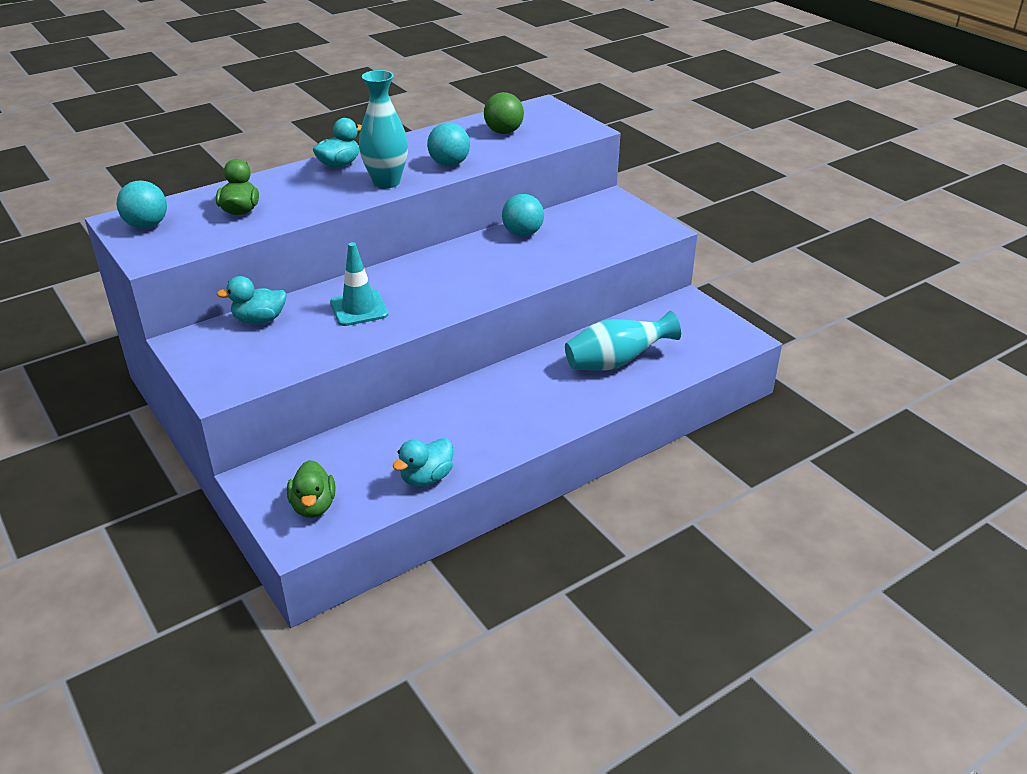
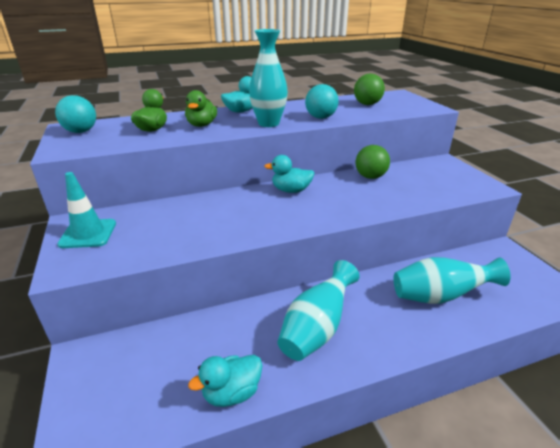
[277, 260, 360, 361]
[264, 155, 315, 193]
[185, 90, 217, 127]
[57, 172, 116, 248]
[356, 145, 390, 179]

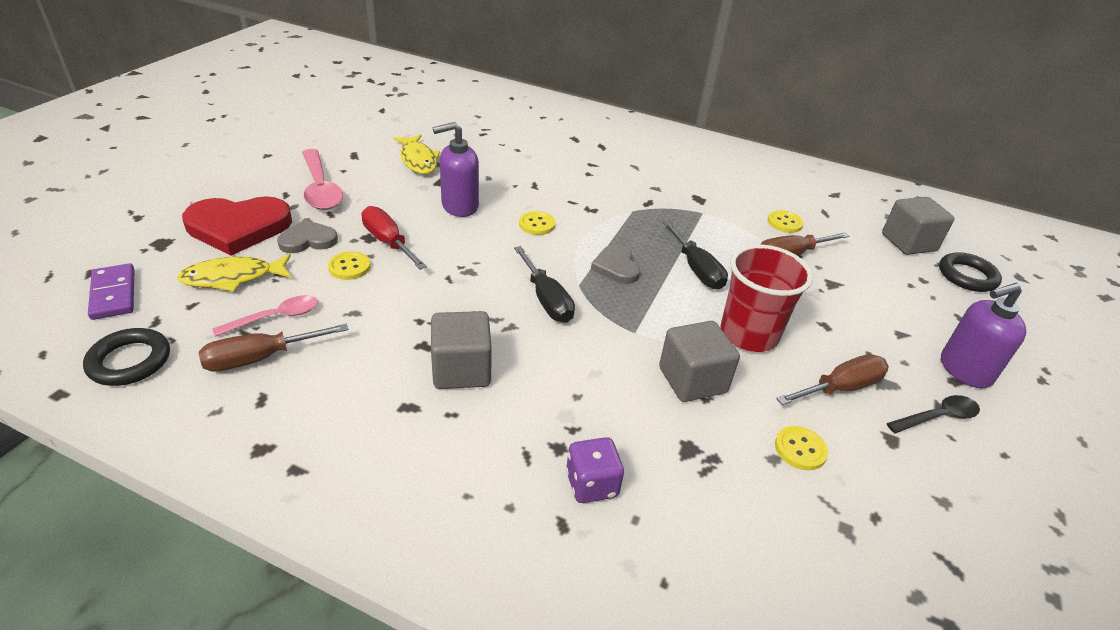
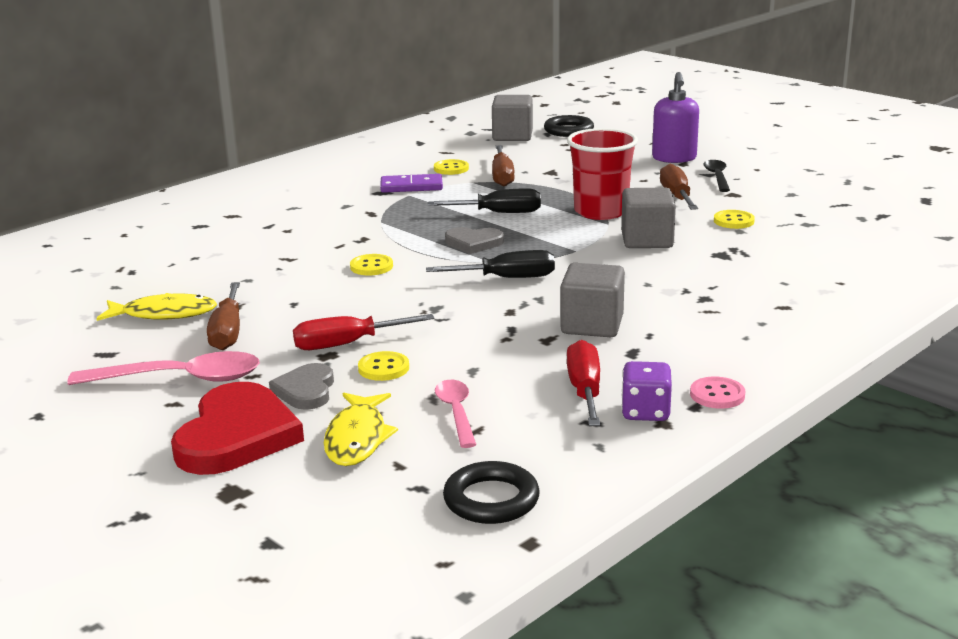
[433, 122, 479, 217] (first image)
[567, 340, 600, 426]
[690, 377, 745, 409]
[380, 174, 443, 193]
[207, 282, 240, 350]
[621, 361, 673, 421]

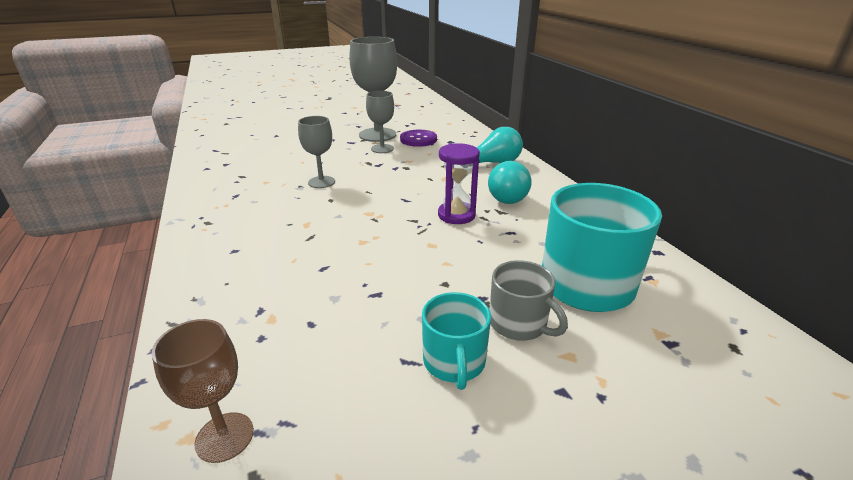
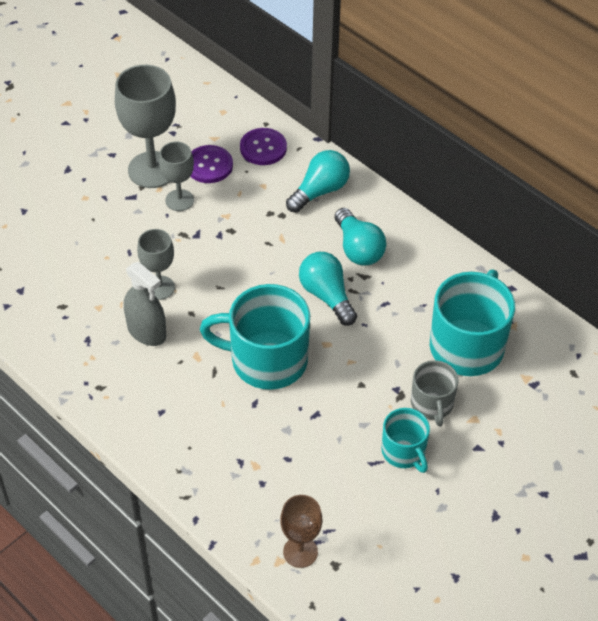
[124, 262, 166, 346]
[200, 284, 310, 390]
[240, 128, 287, 165]
[299, 252, 357, 326]
[411, 360, 459, 427]

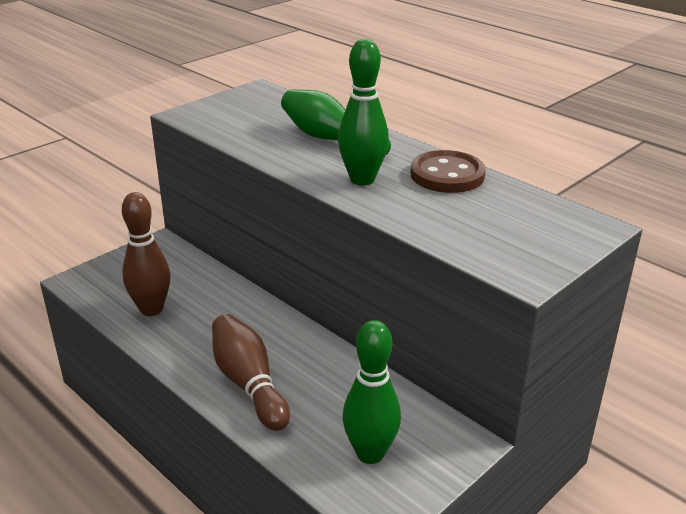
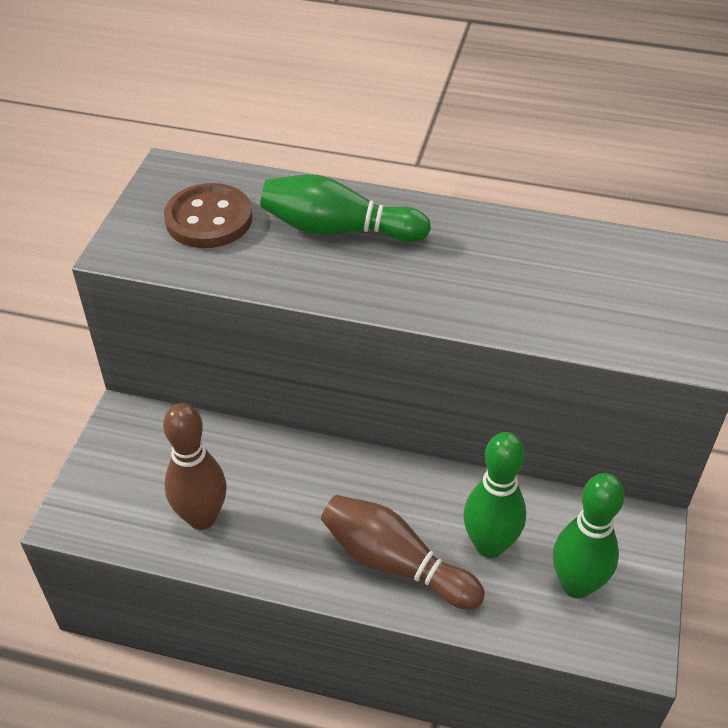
[463, 432, 526, 558]
[164, 183, 252, 248]

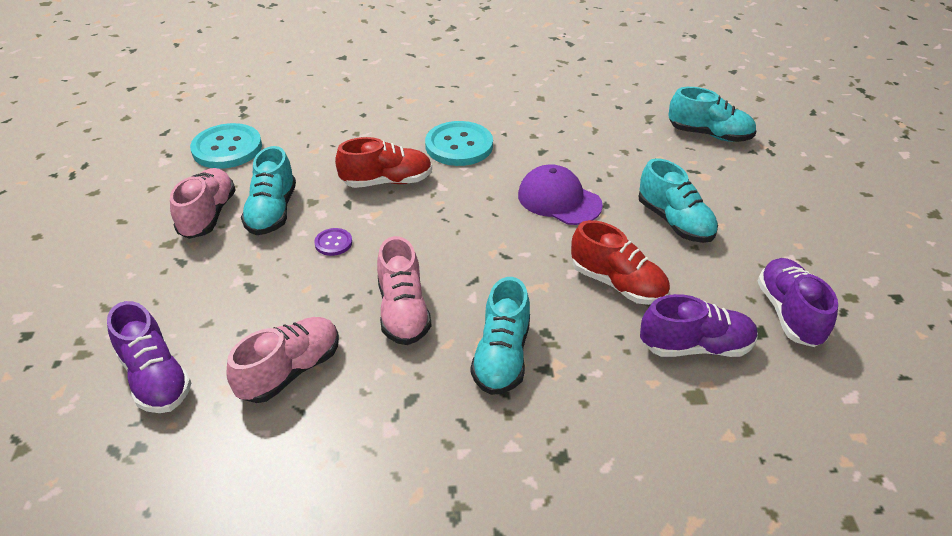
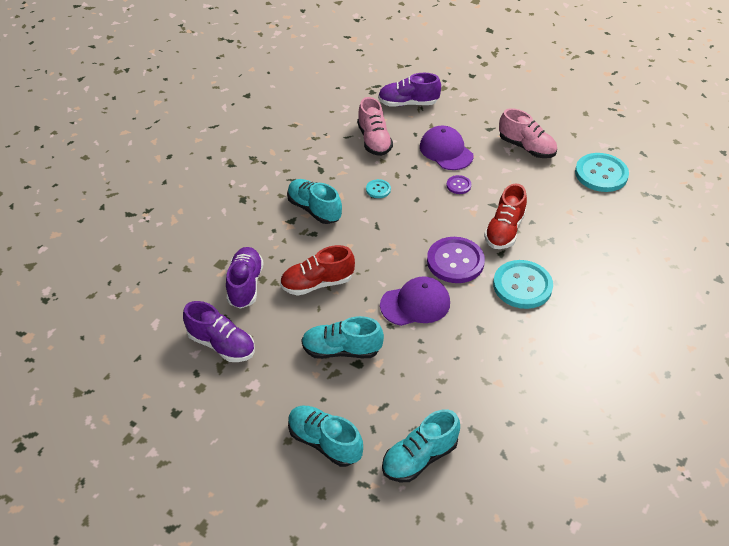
[420, 125, 473, 170]
[427, 237, 485, 283]
[288, 406, 363, 467]
[366, 179, 391, 198]
[226, 247, 264, 309]

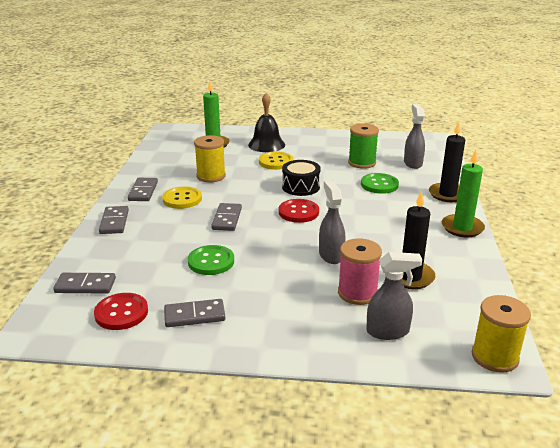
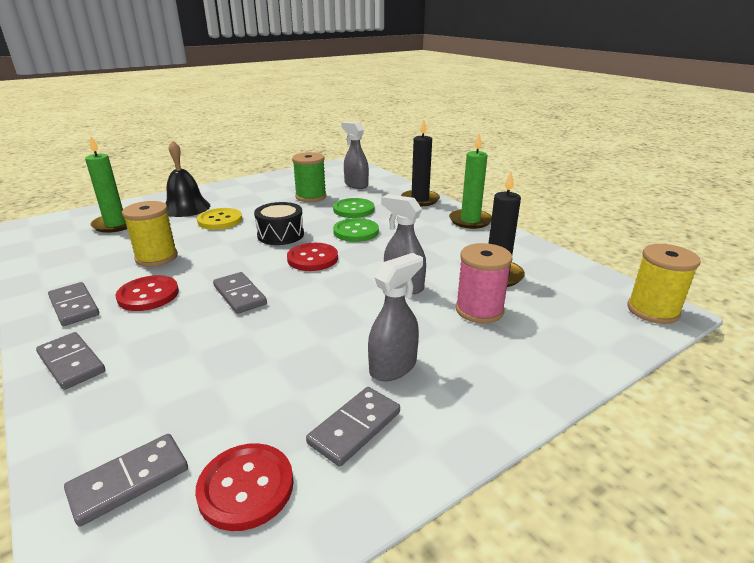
[333, 218, 379, 242]
[368, 253, 423, 381]
[116, 275, 179, 311]

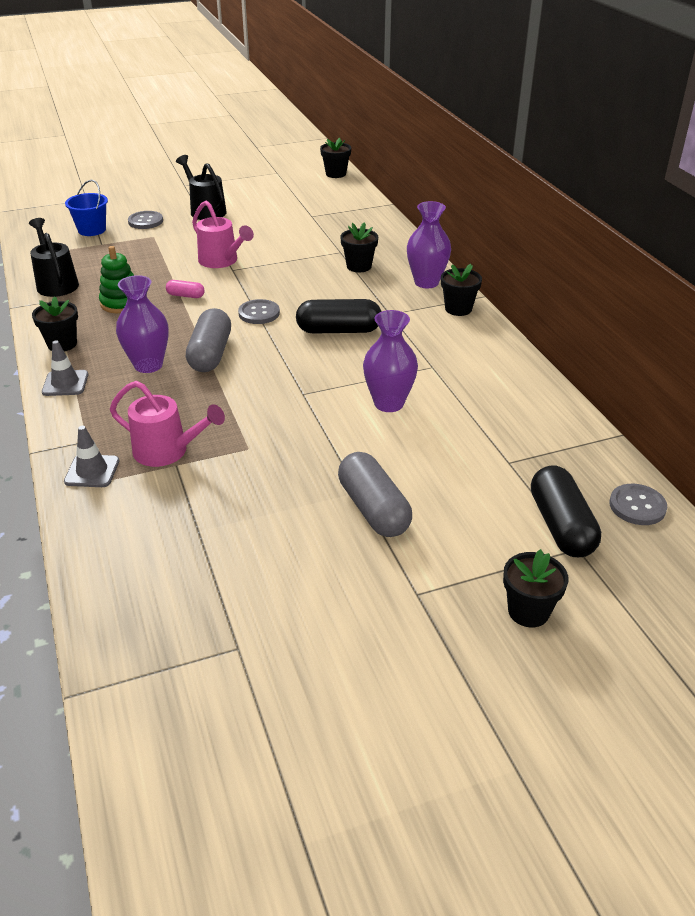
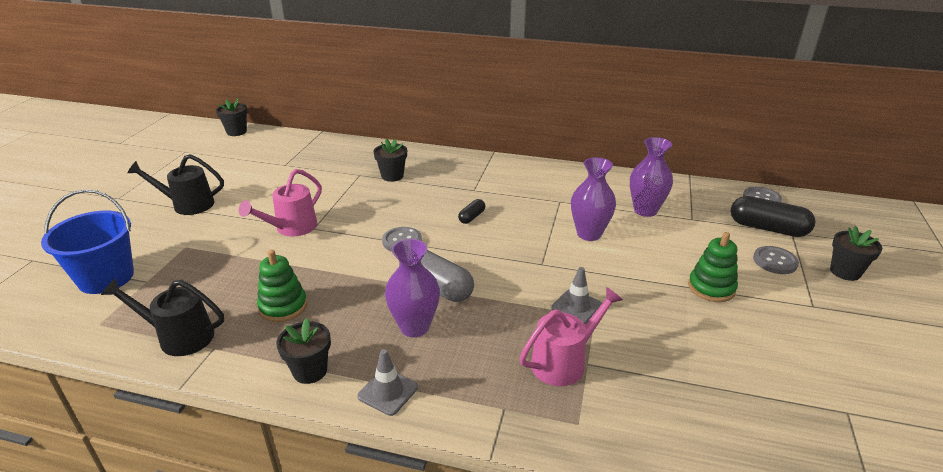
[166, 280, 205, 298] (first image)
[441, 264, 482, 316] (first image)
[551, 267, 602, 324]
[753, 246, 799, 274]
[630, 137, 673, 217]
[688, 232, 738, 302]
[239, 169, 322, 236]
[41, 189, 134, 294]
[458, 199, 485, 224]

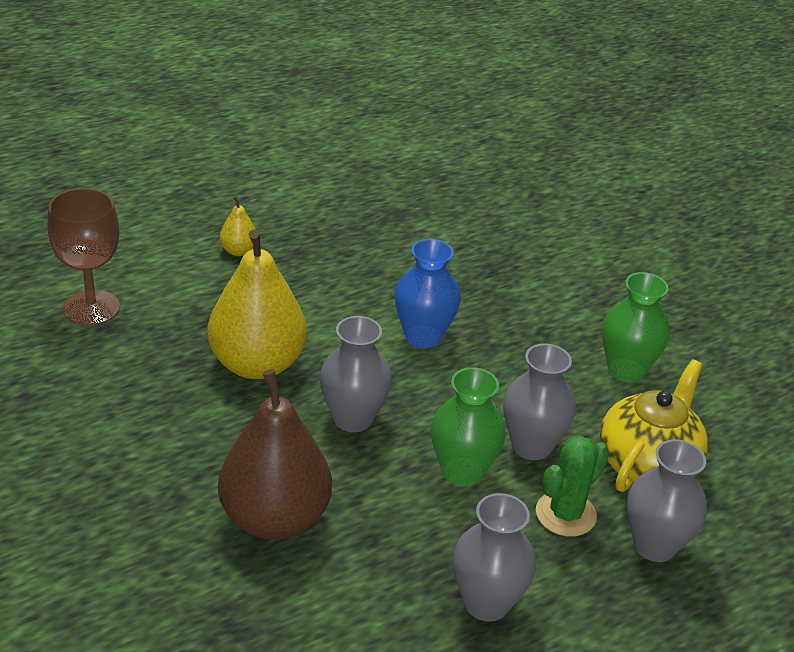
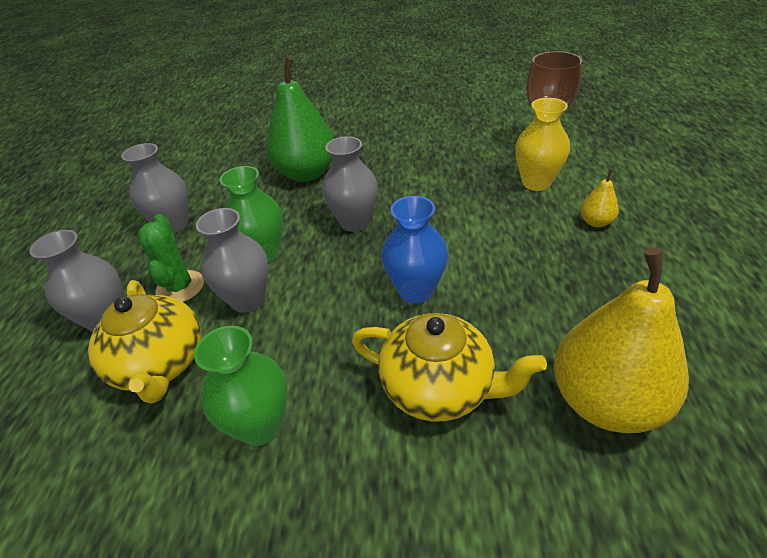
[352, 313, 547, 422]
[515, 98, 570, 191]
[554, 248, 689, 433]
[266, 57, 334, 182]

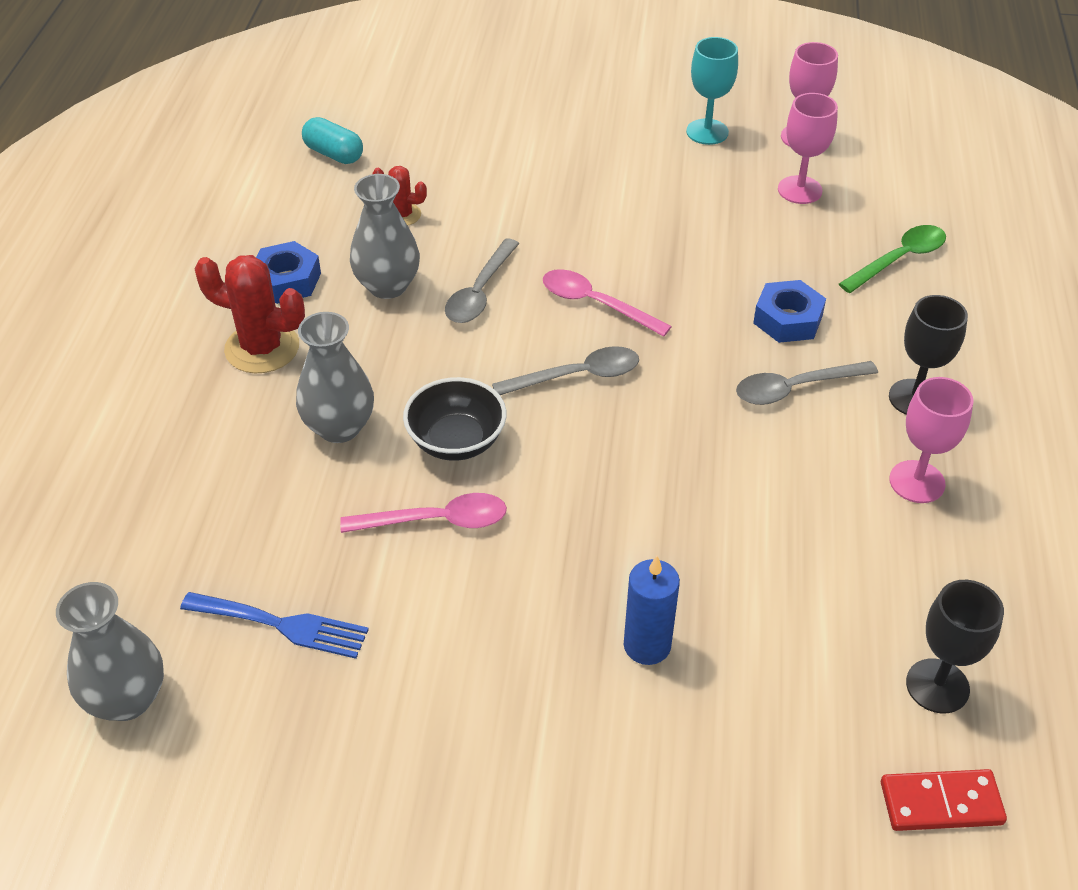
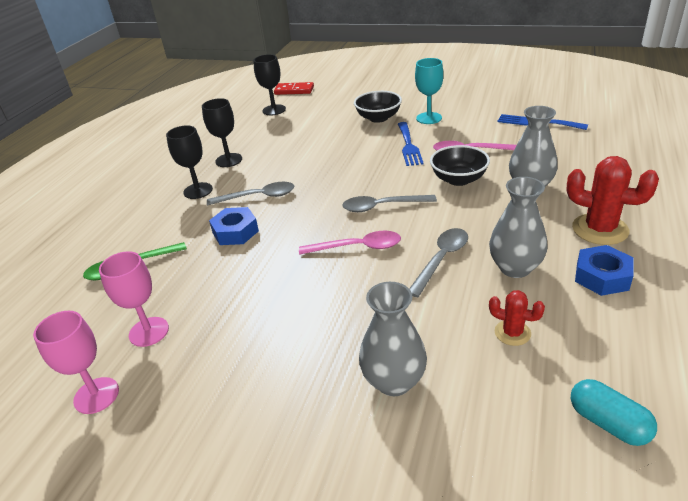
[398, 122, 424, 166]
[359, 282, 427, 396]
[415, 58, 443, 124]
[354, 91, 402, 123]
[202, 98, 242, 167]
[299, 231, 401, 255]

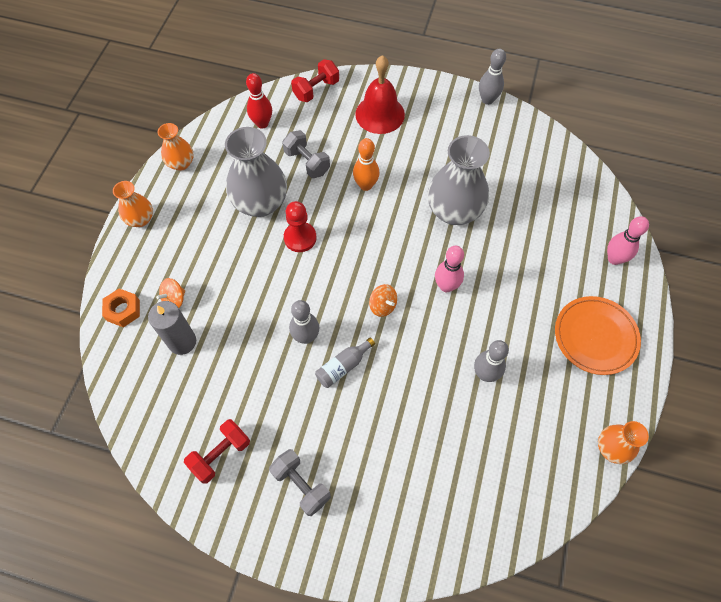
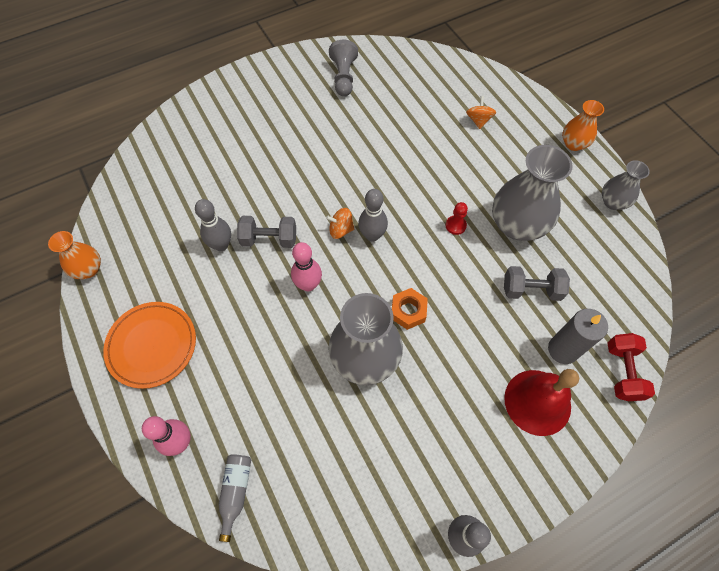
[246, 73, 272, 128] (first image)
[353, 138, 379, 191] (first image)
[392, 288, 428, 330]
[548, 309, 608, 364]
[237, 216, 296, 248]
[358, 189, 388, 242]
[219, 454, 251, 542]
[329, 40, 358, 96]
[602, 160, 650, 210]
[446, 202, 468, 235]

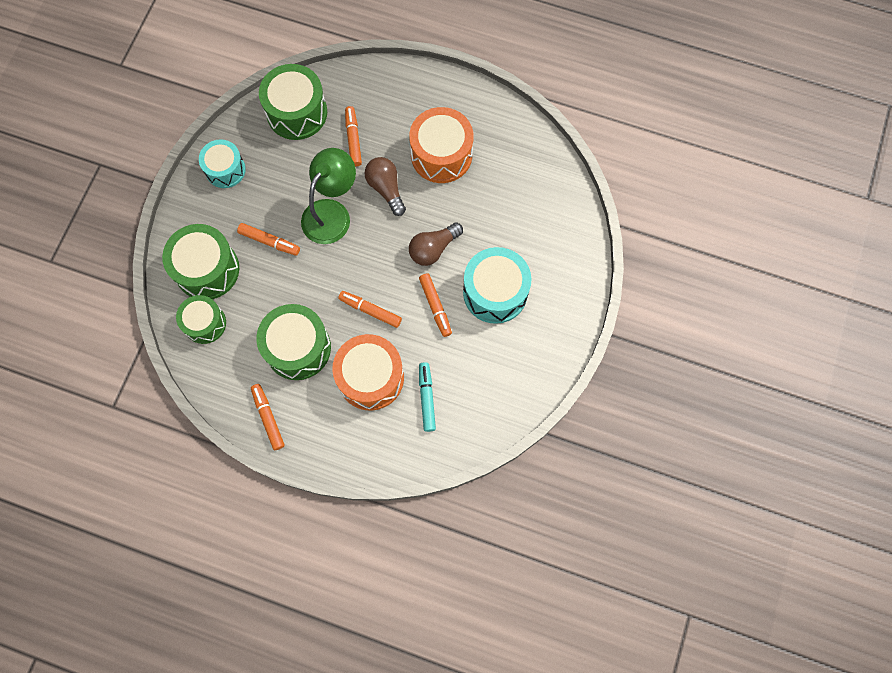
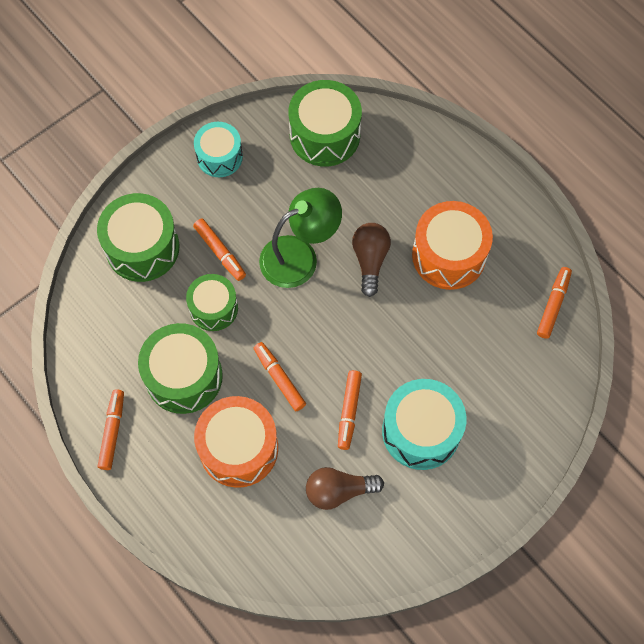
[419, 362, 436, 432] (first image)
[186, 274, 238, 331]
[537, 267, 572, 339]
[306, 467, 384, 510]

